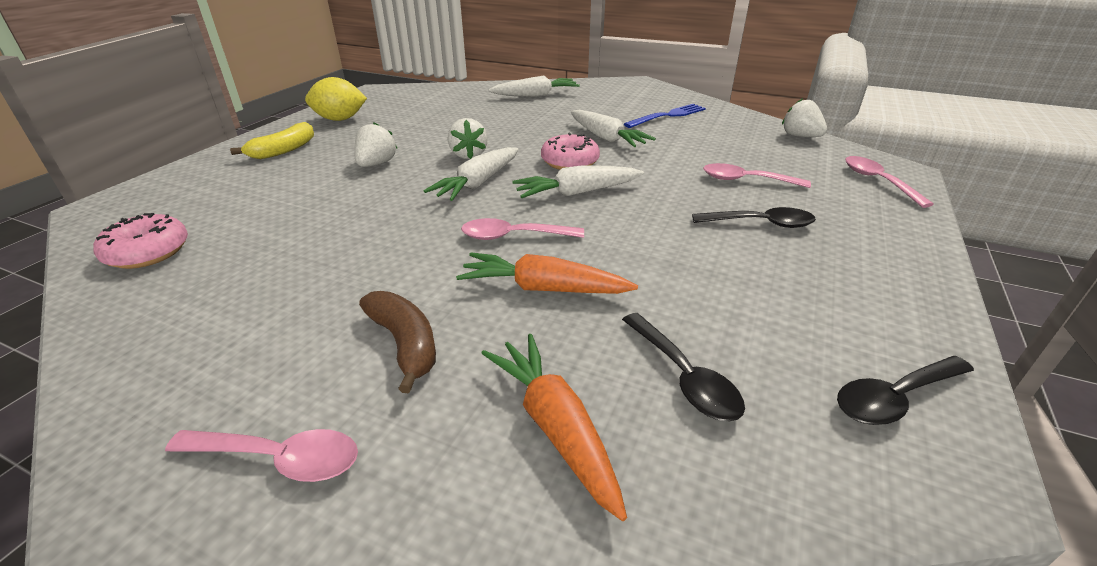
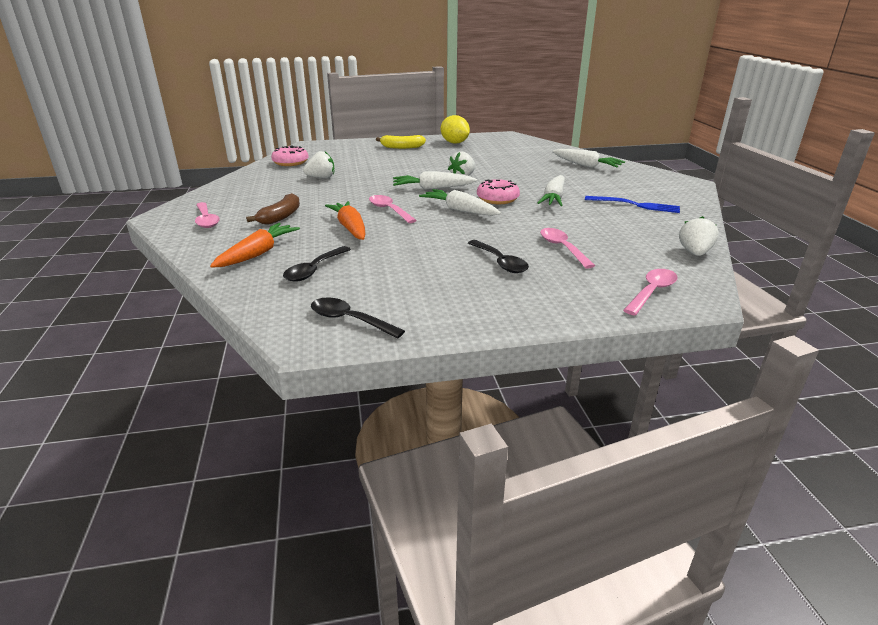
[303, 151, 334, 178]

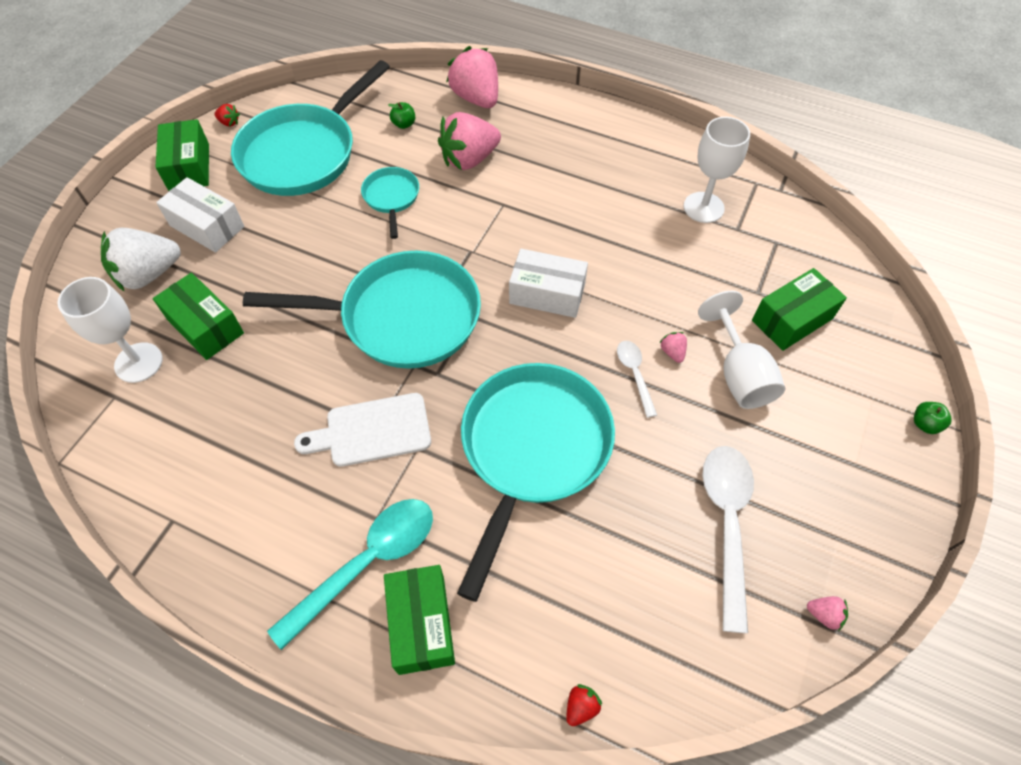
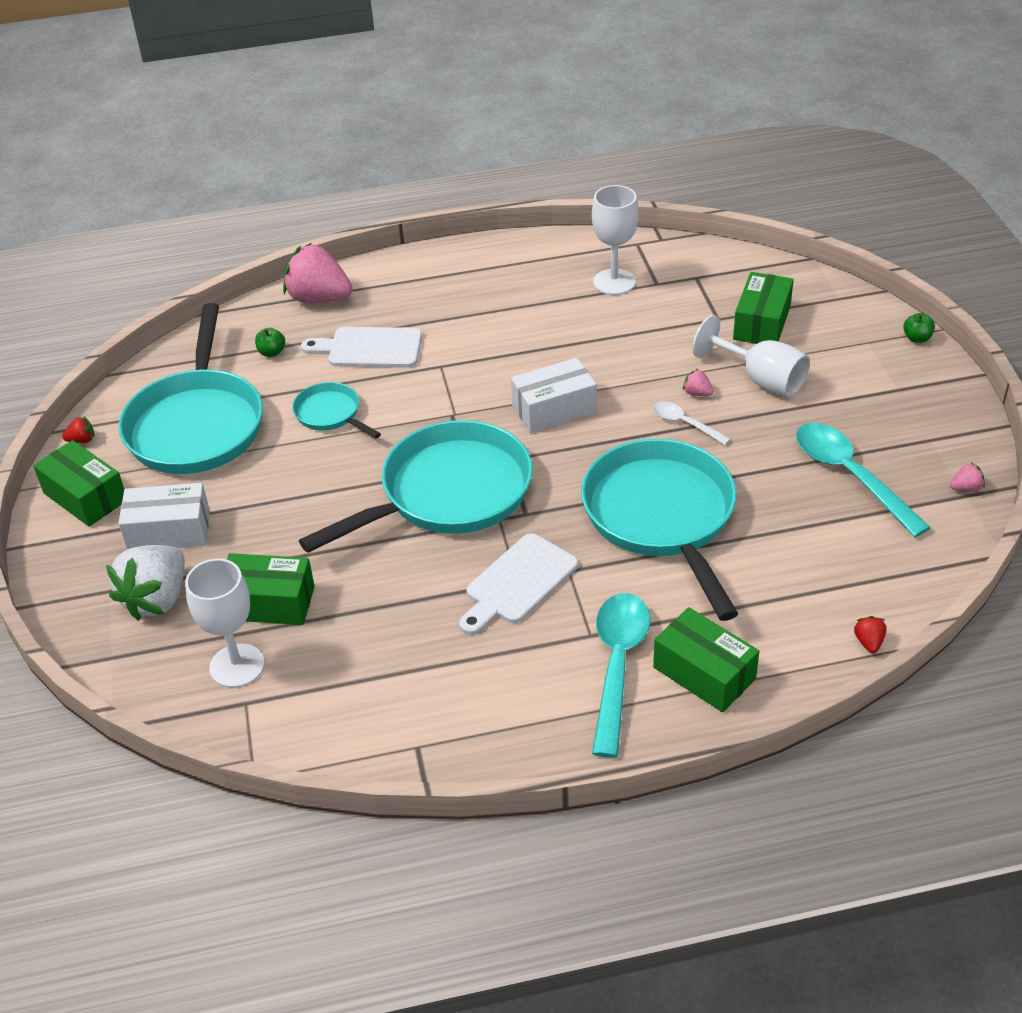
[301, 327, 422, 368]
[796, 423, 931, 537]

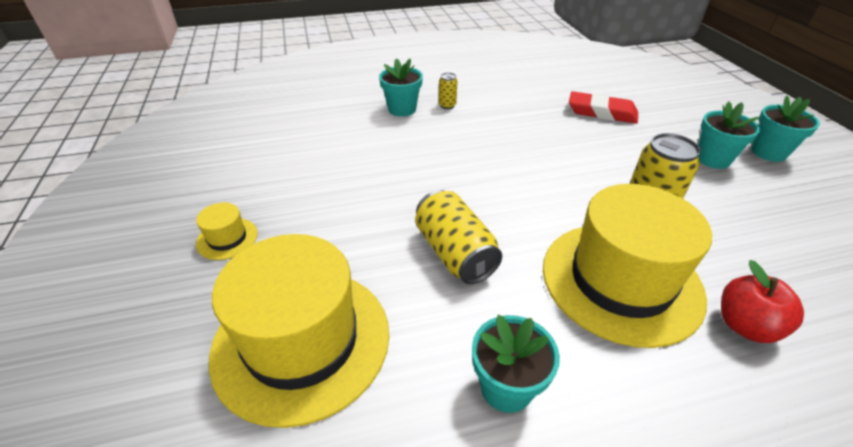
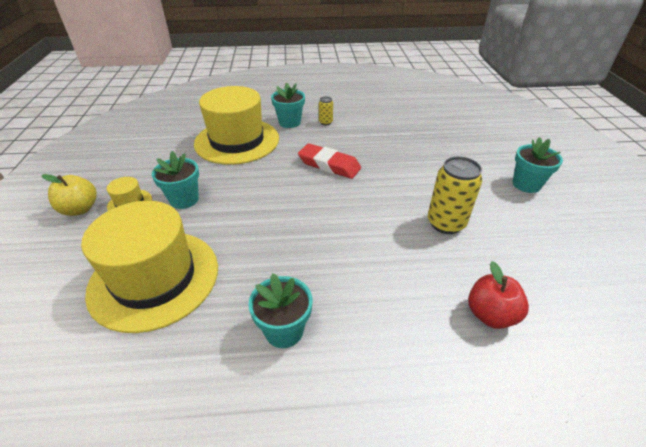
[415, 190, 502, 284] (first image)
[41, 174, 97, 216]
[194, 86, 279, 165]
[298, 143, 361, 179]
[152, 151, 199, 209]

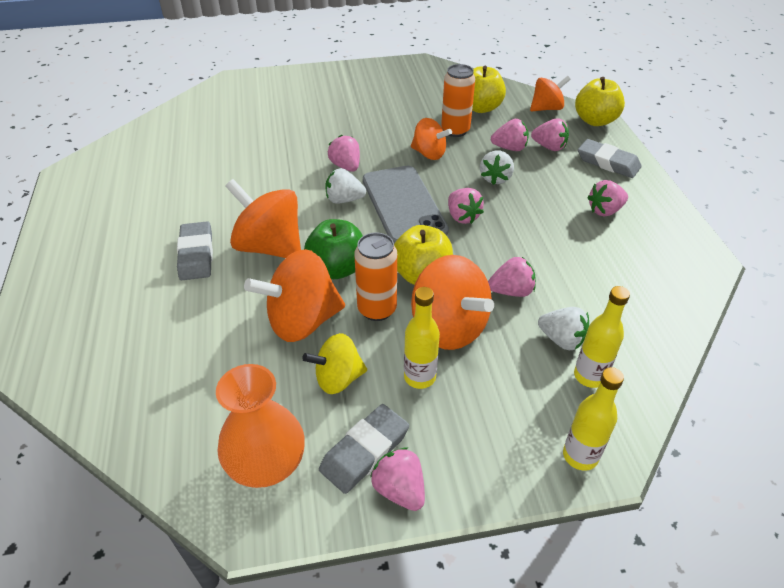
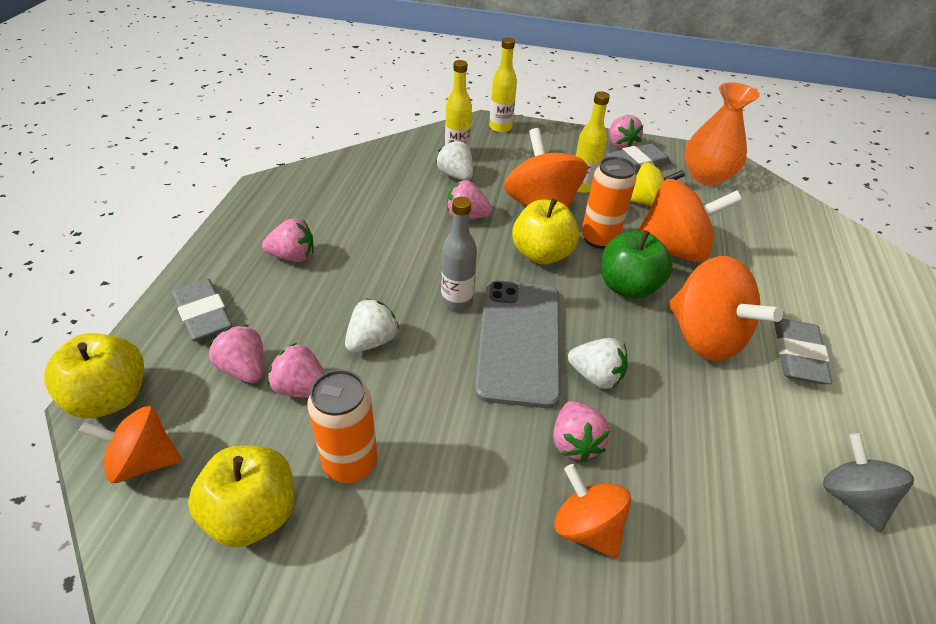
[823, 433, 914, 532]
[554, 464, 631, 558]
[441, 197, 477, 311]

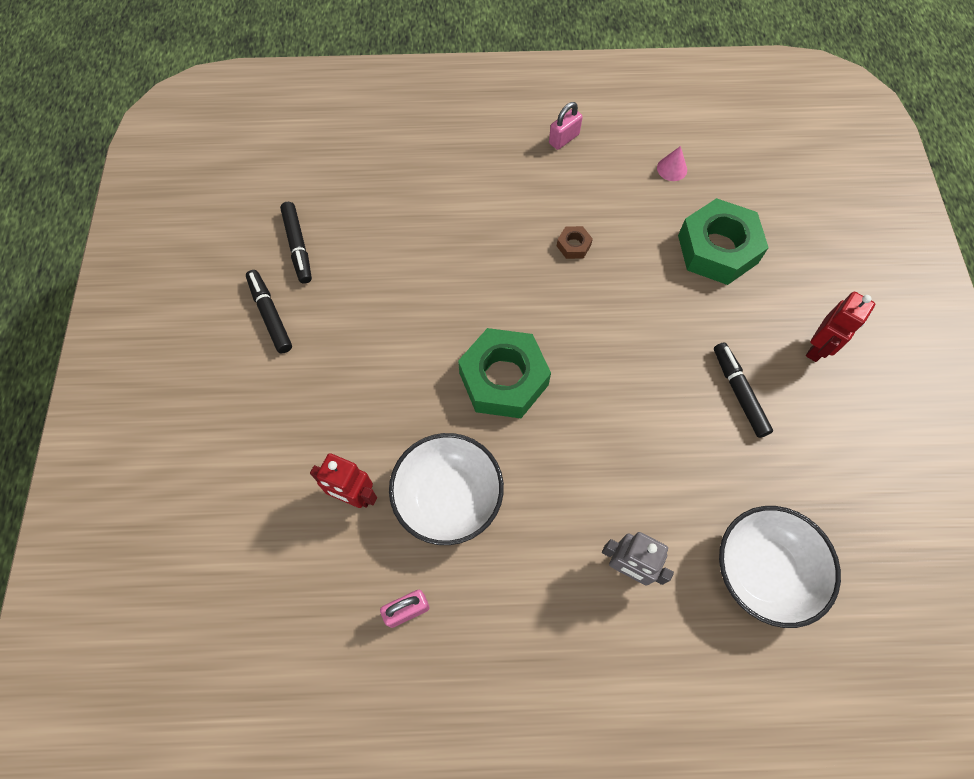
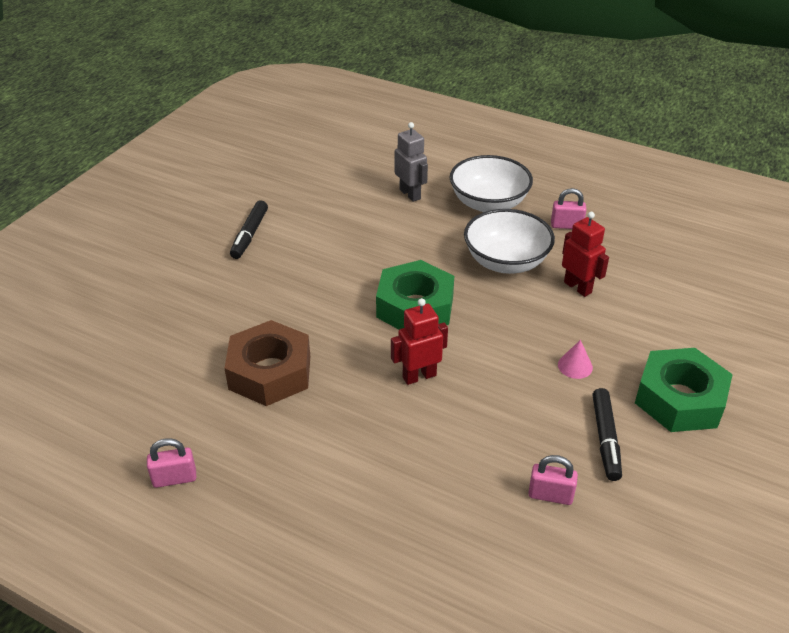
[558, 340, 593, 379]
[635, 348, 733, 432]
[449, 155, 533, 212]
[391, 298, 448, 385]
[528, 455, 578, 505]
[224, 320, 310, 406]

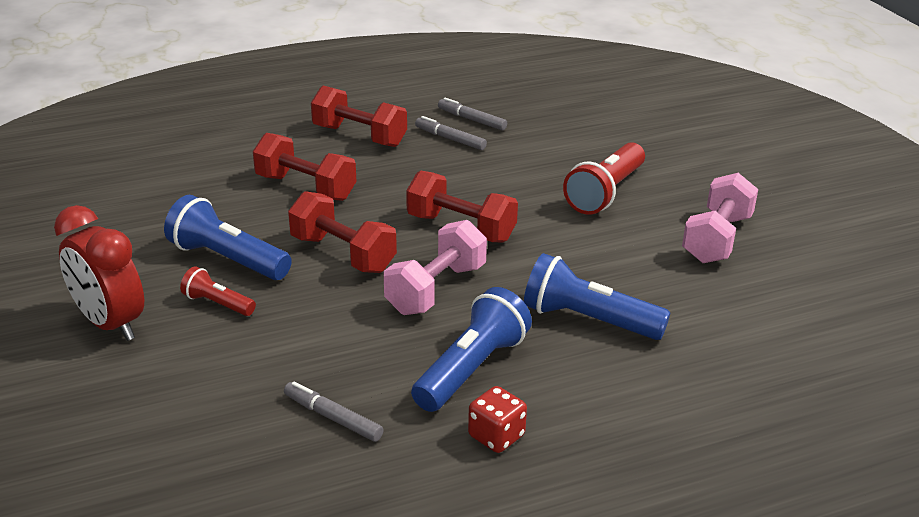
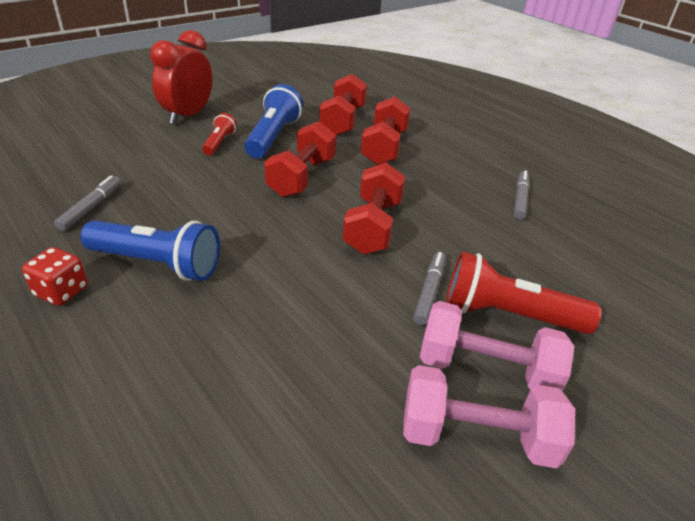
[524, 253, 670, 340] (first image)
[319, 74, 367, 136]
[420, 301, 575, 391]
[413, 252, 446, 325]

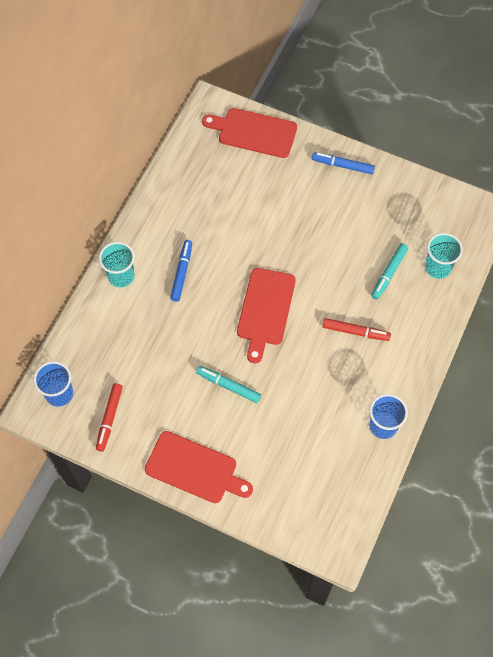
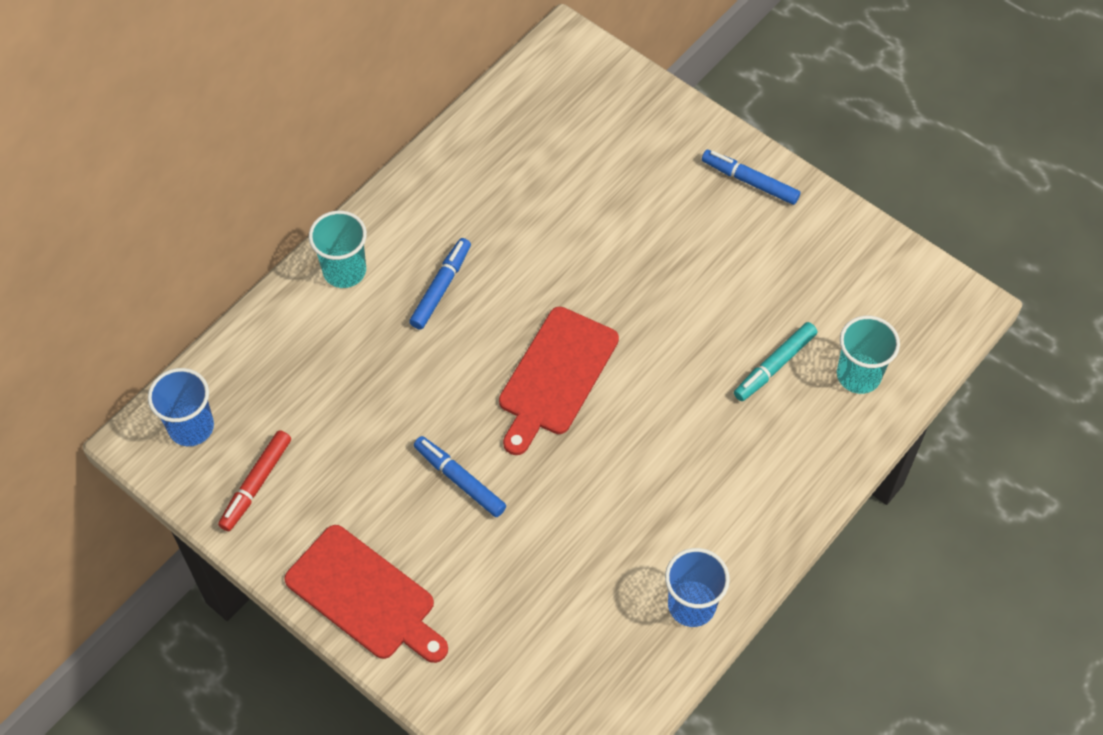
[202, 108, 297, 158] (first image)
[323, 318, 391, 341] (first image)
[414, 436, 506, 517]

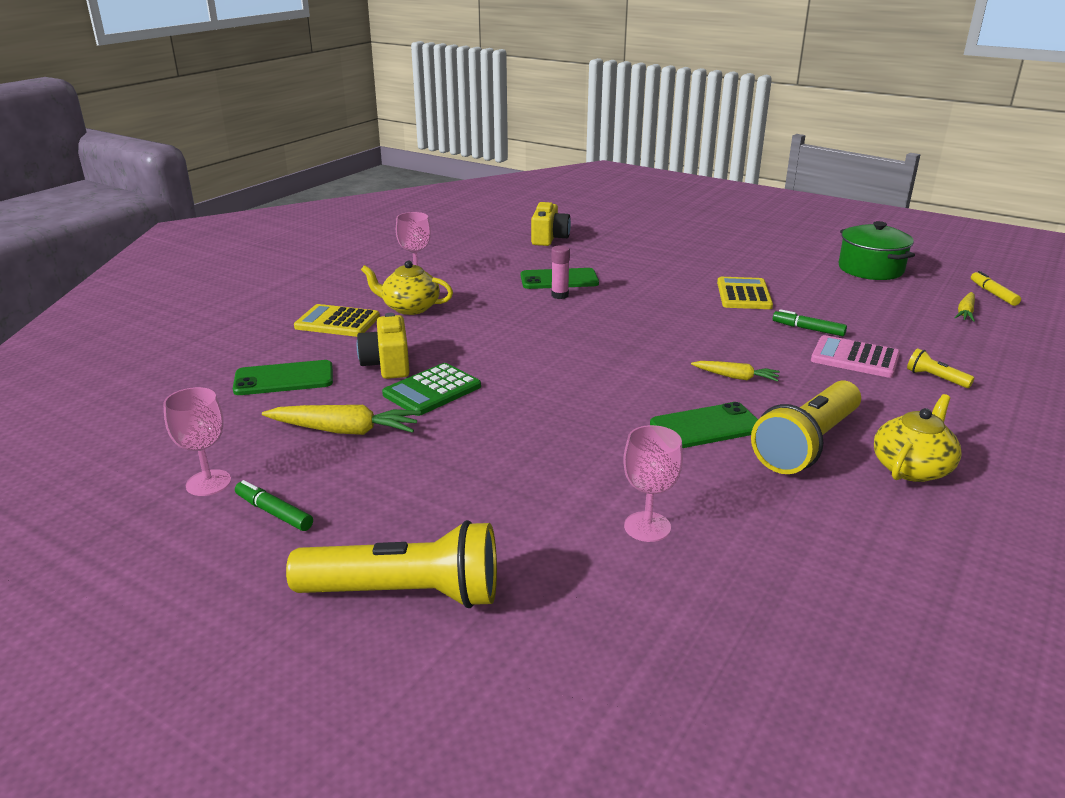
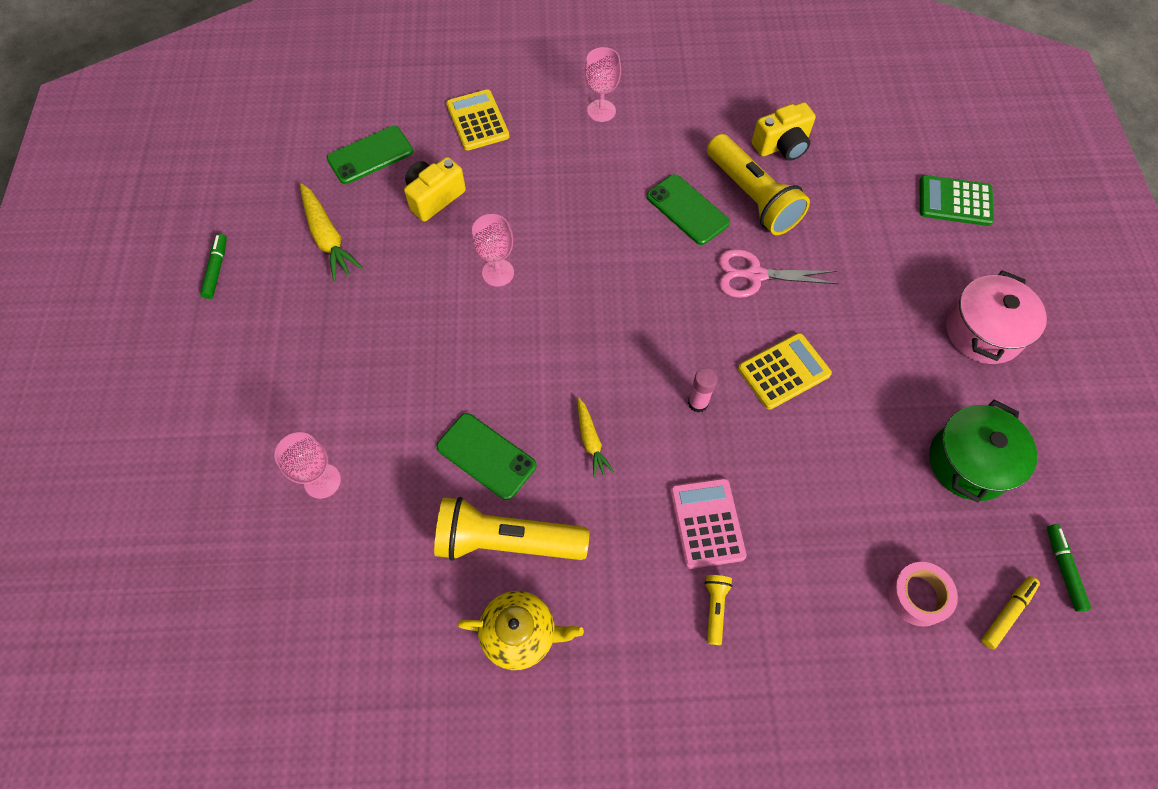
[361, 261, 453, 315] (first image)
[718, 249, 839, 298]
[947, 270, 1047, 364]
[472, 214, 514, 287]
[707, 134, 810, 235]
[920, 175, 994, 226]
[688, 368, 718, 413]
[1047, 524, 1091, 612]
[888, 562, 958, 627]
[327, 126, 413, 184]

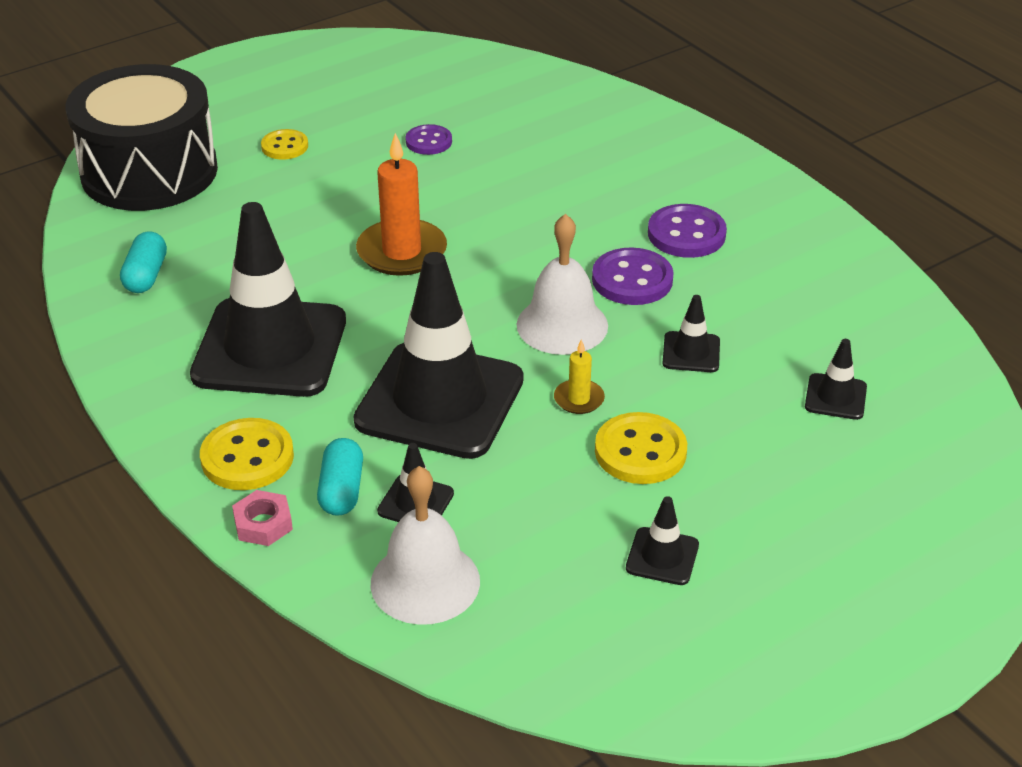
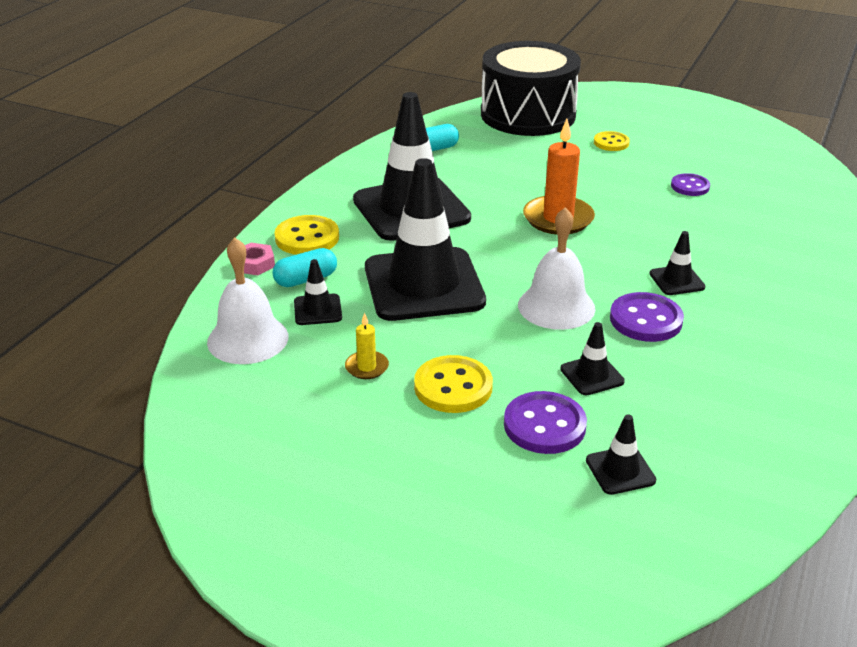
[345, 313, 389, 379]
[649, 231, 705, 295]
[504, 391, 587, 454]

